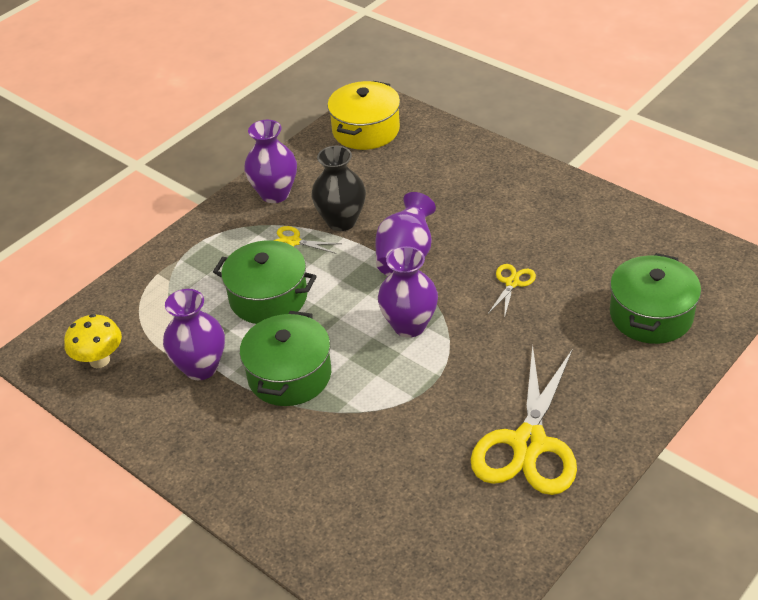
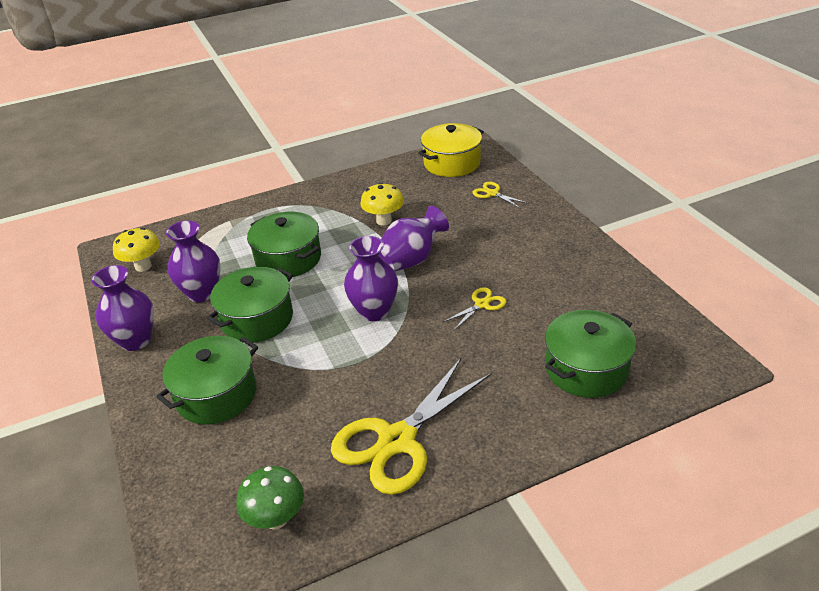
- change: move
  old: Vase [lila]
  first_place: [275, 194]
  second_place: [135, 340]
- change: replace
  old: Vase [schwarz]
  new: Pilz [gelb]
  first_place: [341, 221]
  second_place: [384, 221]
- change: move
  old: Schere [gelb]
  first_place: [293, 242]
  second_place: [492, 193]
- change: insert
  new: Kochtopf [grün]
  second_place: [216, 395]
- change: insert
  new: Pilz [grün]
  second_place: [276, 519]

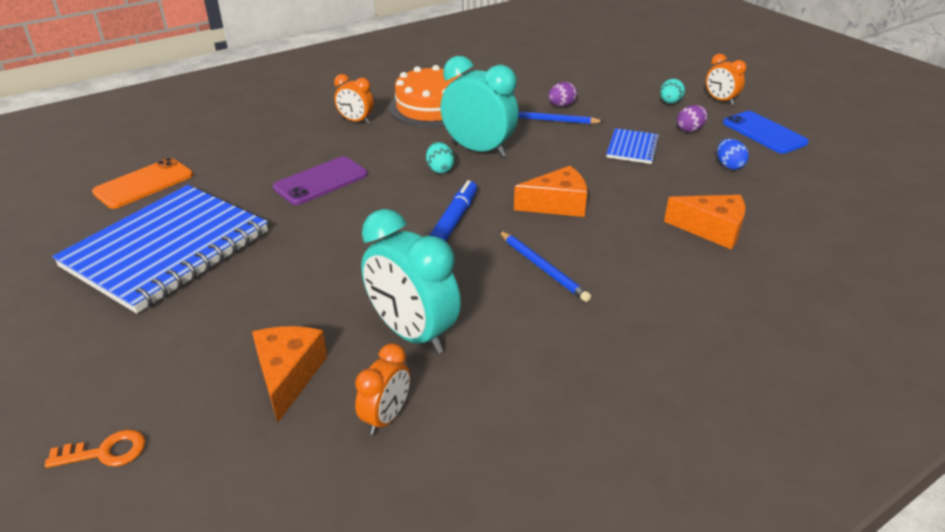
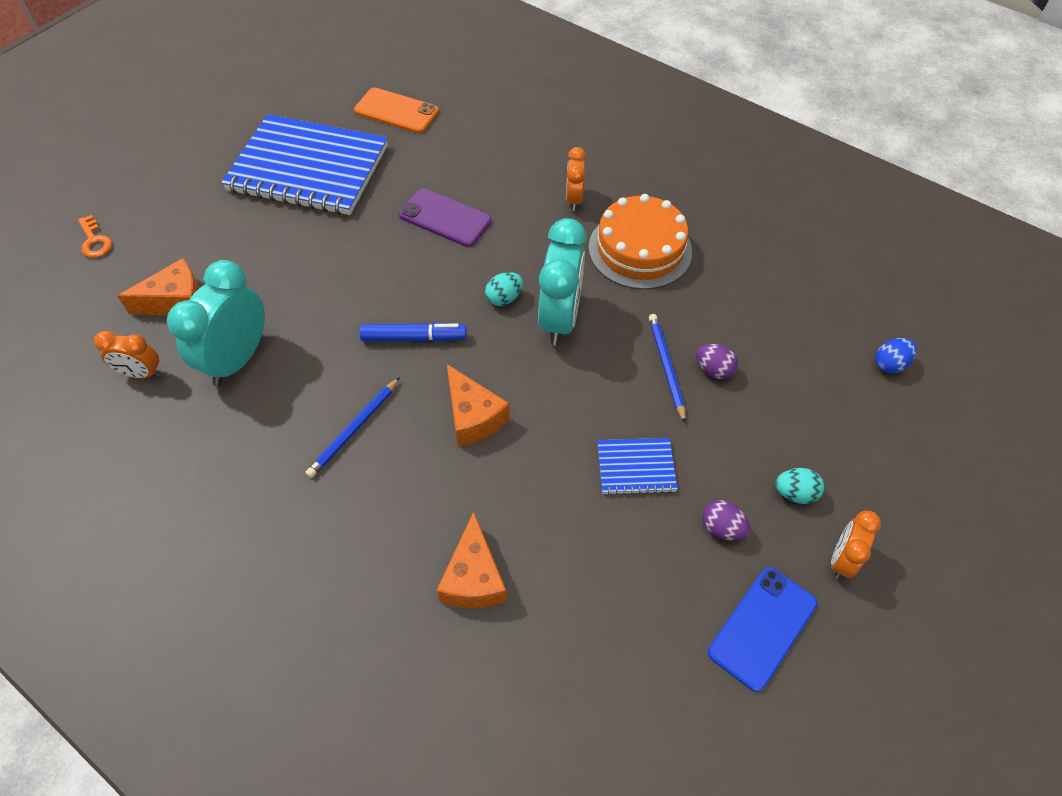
- change: move
  old: Ei [blau]
  first_place: [729, 166]
  second_place: [890, 364]

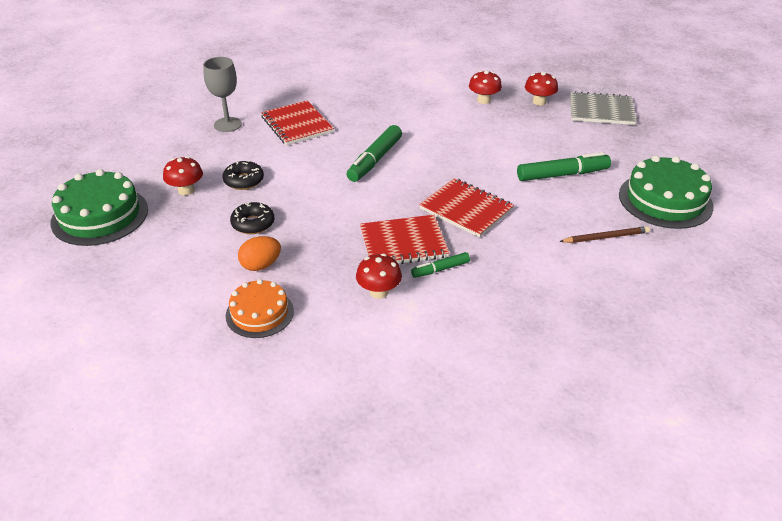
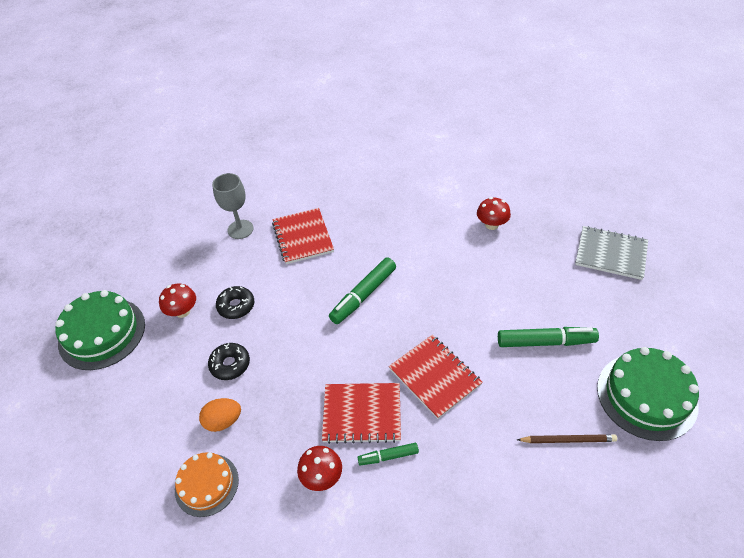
- change: delete
  old: Pilz [rot]
  first_place: [539, 102]

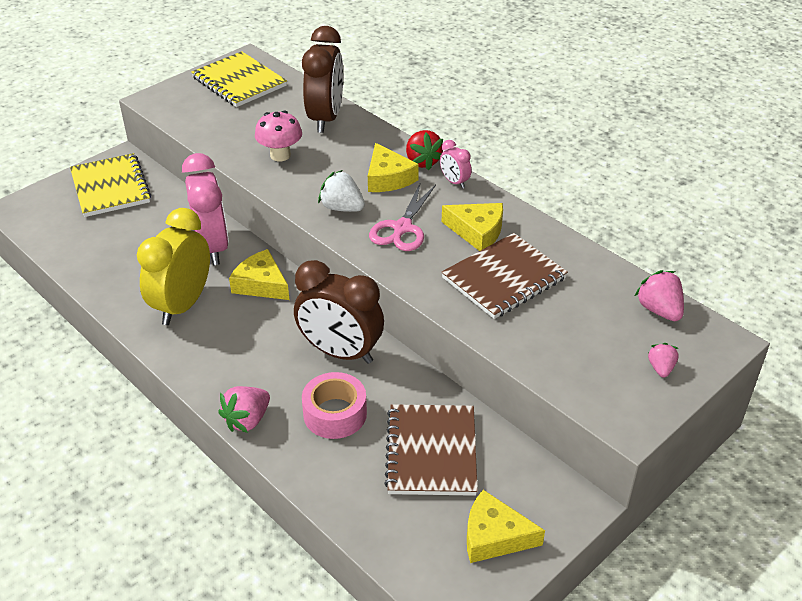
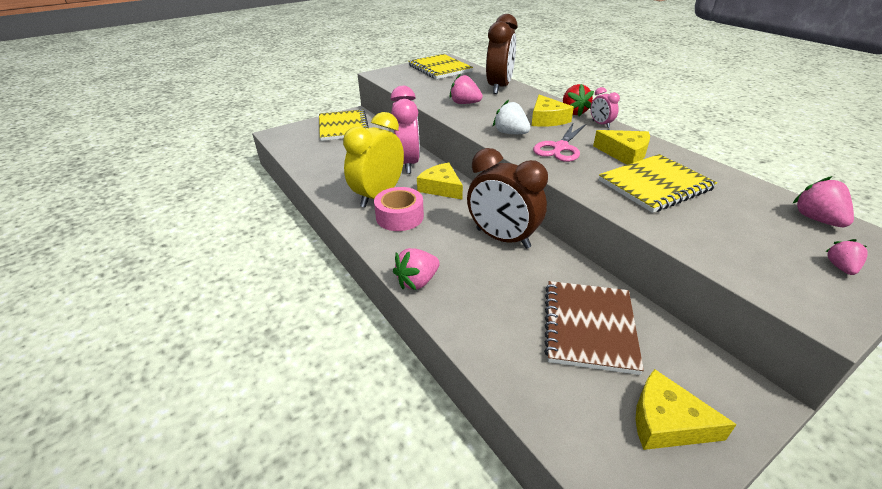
- change: replace
  old: Pilz [rosa]
  new: Erdbeere [rosa]
  first_place: [280, 155]
  second_place: [464, 103]
- change: recolor
  old: Notizbuch [braun]
  new: Notizbuch [gelb]
  first_place: [504, 278]
  second_place: [655, 185]
- change: move
  old: Klebeband [rosa]
  first_place: [335, 414]
  second_place: [399, 217]

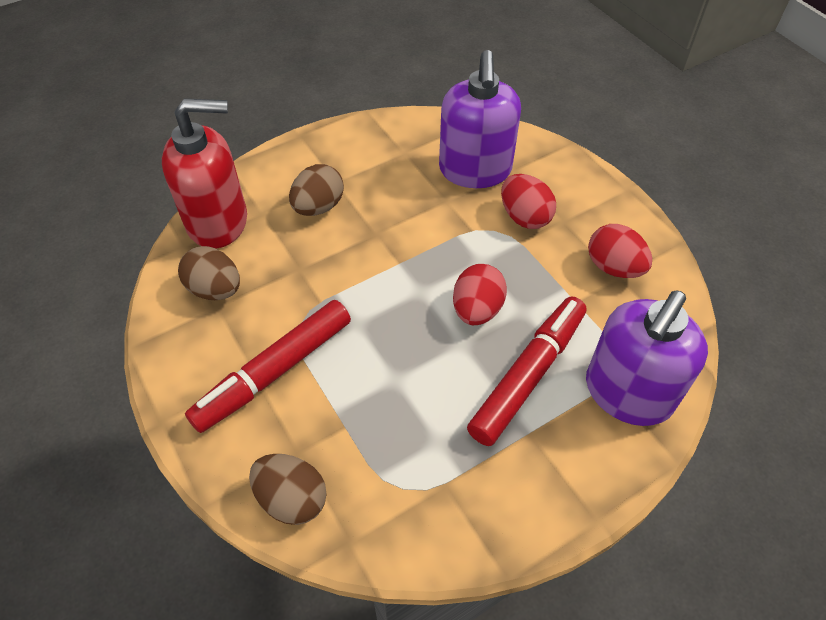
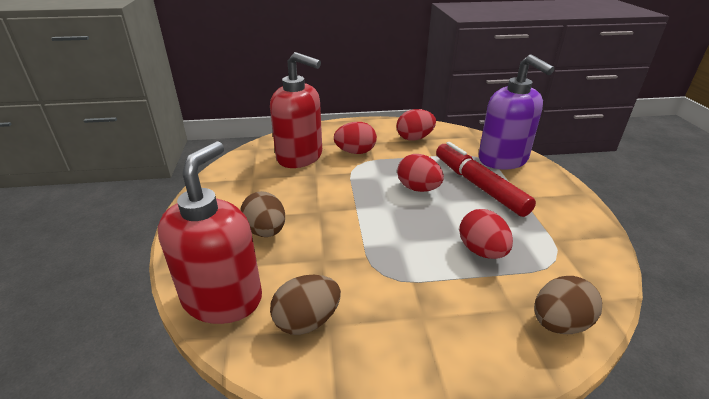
- change: recolor
  old: Seifenspender [lila]
  new: Seifenspender [rot]
  first_place: [475, 170]
  second_place: [300, 157]
- change: delete
  old: Filzstift [rot]
  first_place: [274, 372]
- change: insert
  new: Ei [rot]
  second_place: [482, 251]

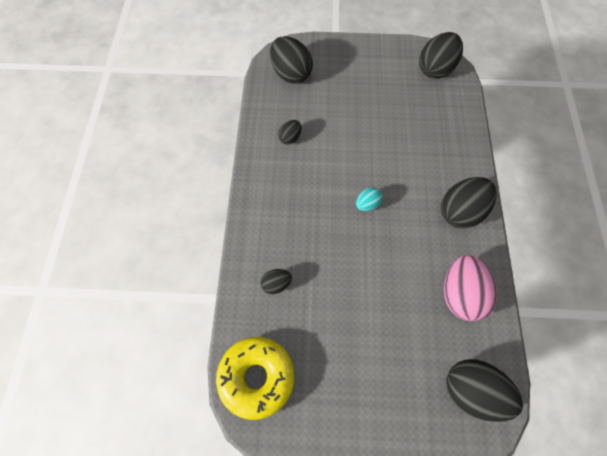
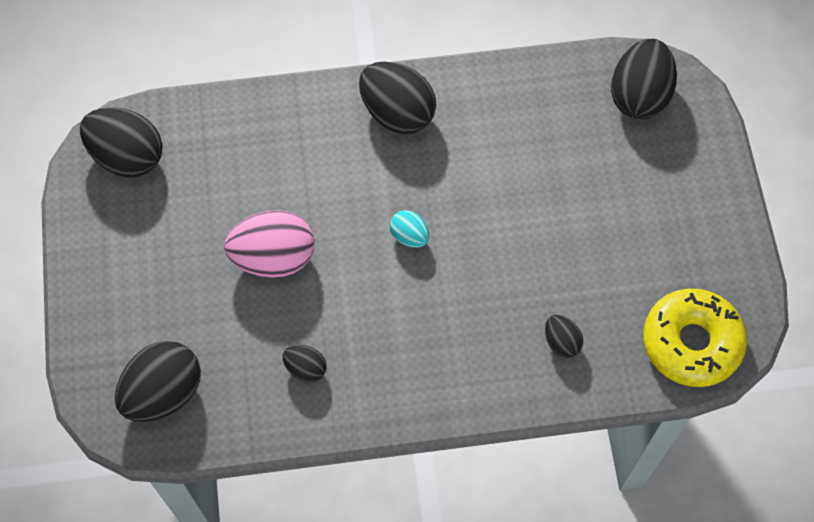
- change: move
  old: Ei [rosa]
  first_place: [460, 294]
  second_place: [273, 257]

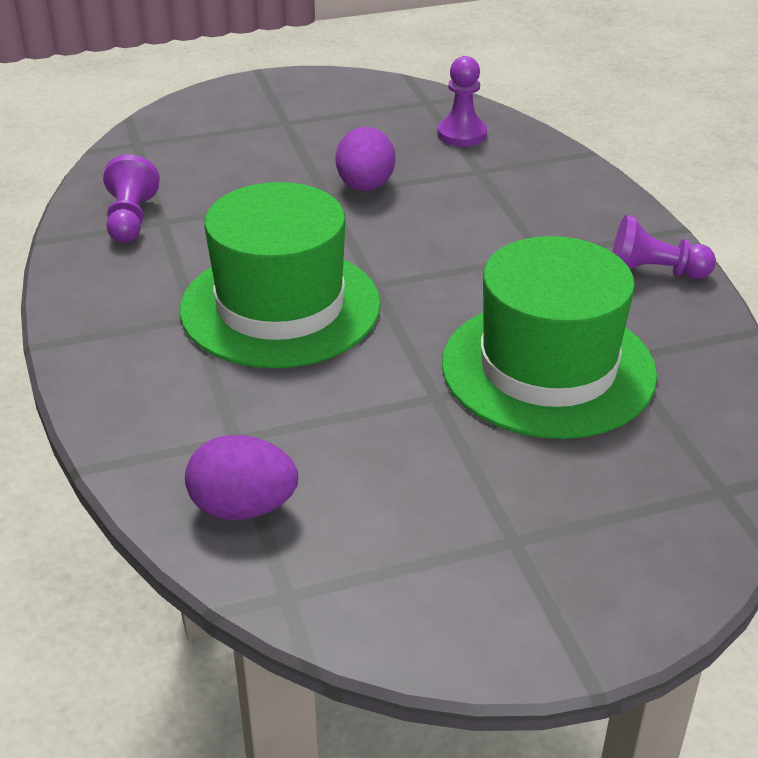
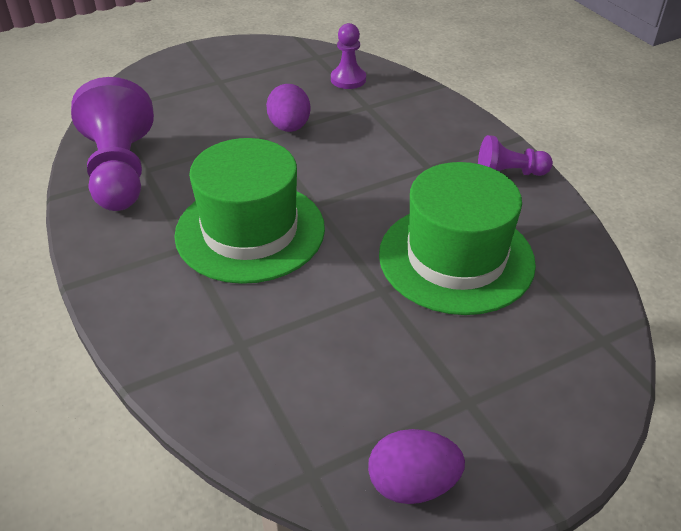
- change: resize
  old: Bauer [lila]
  first_place: [130, 219]
  second_place: [120, 171]
  factor: 1.9
- change: move
  old: Ei [lila]
  first_place: [243, 508]
  second_place: [412, 484]

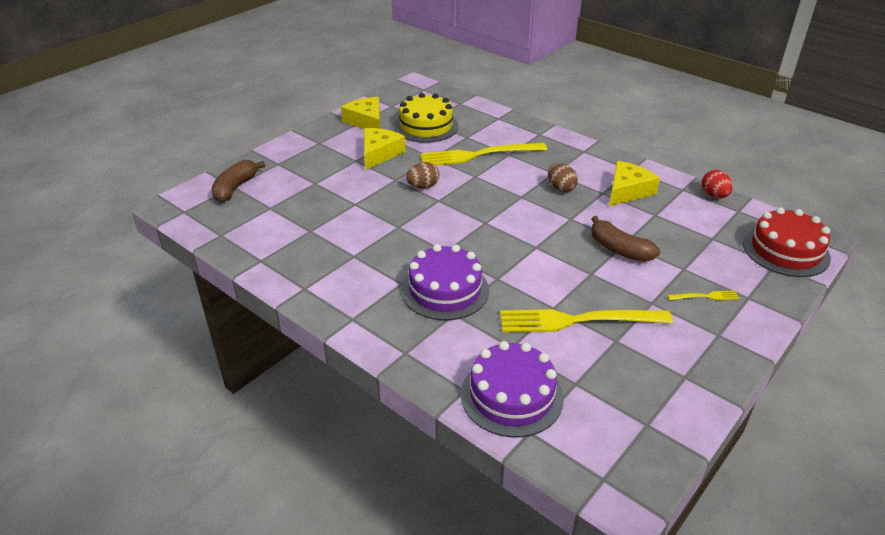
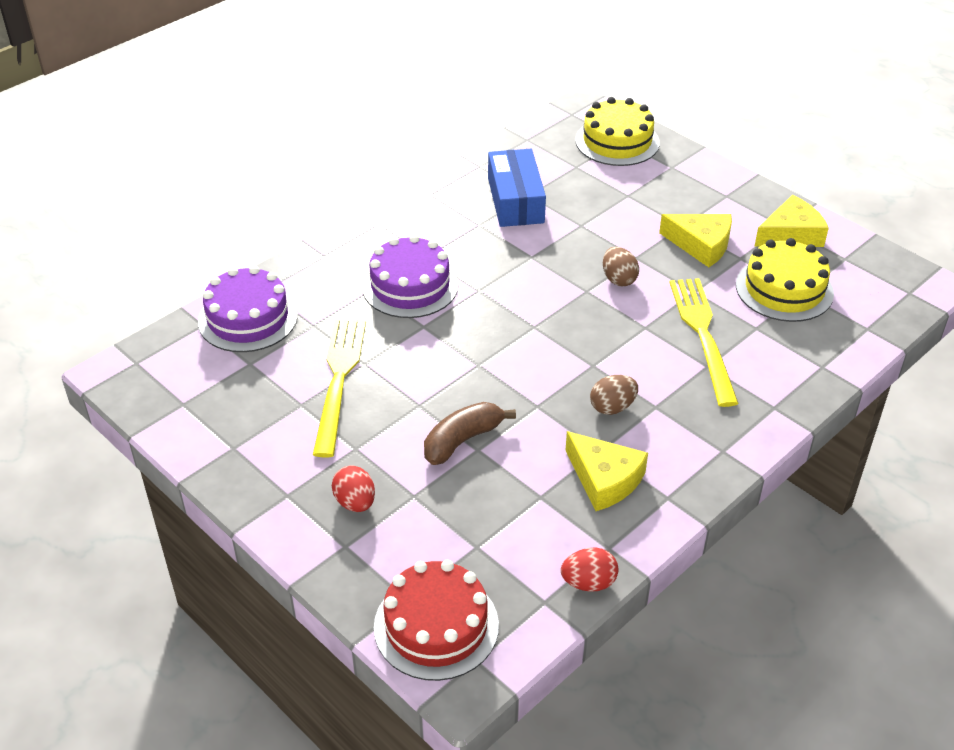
- change: replace
  old: Banane [braun]
  new: Kuchen [gelb]
  first_place: [235, 188]
  second_place: [617, 141]
- change: replace
  old: Gabel [gelb]
  new: Ei [rot]
  first_place: [705, 296]
  second_place: [355, 502]
- change: insert
  new: Schachtel [blau]
  second_place: [516, 200]

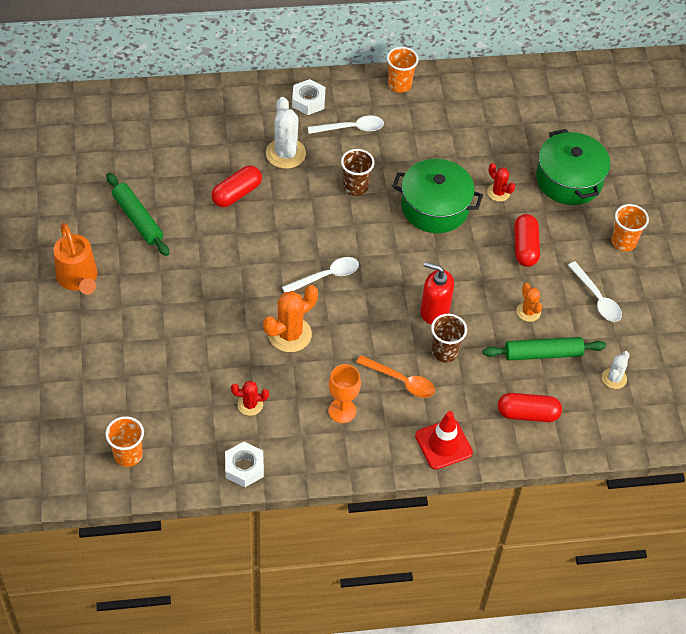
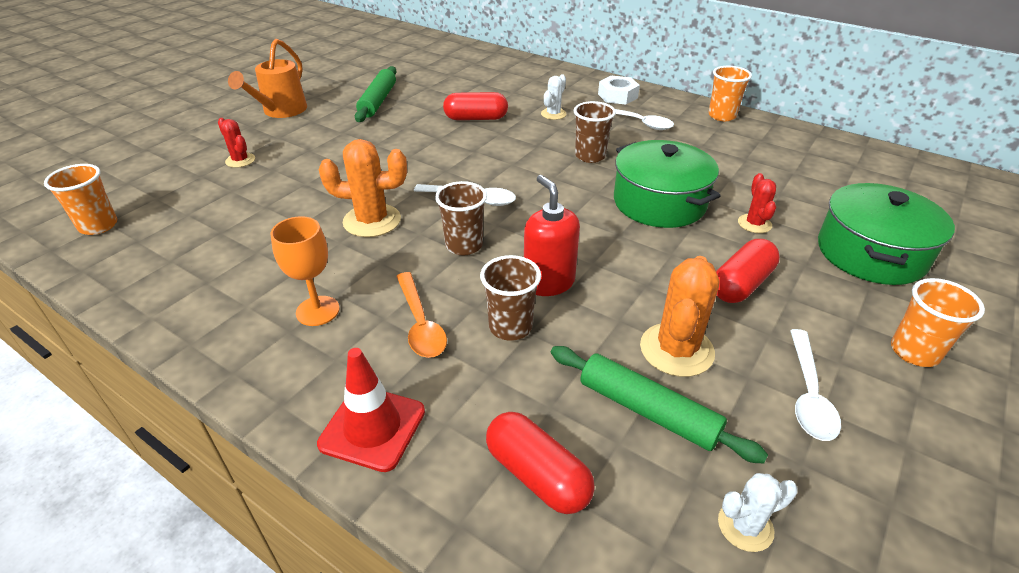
- change: resize
  old: Kaktus [weiß]
  first_place: [285, 153]
  second_place: [553, 114]
  factor: 0.57
- change: resize
  old: Kaktus [orange]
  first_place: [528, 312]
  second_place: [676, 350]
  factor: 1.75
- change: move
  old: Kaktus [rot]
  first_place: [250, 404]
  second_place: [240, 160]
- change: delete
  old: Sechskantmutter [weiß]
  first_place: [244, 467]
- change: insert
  new: Becher [braun]
  second_place: [464, 245]

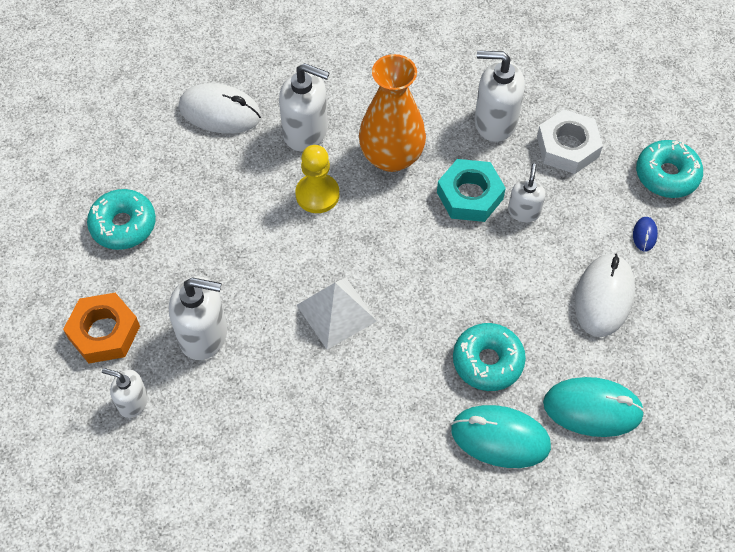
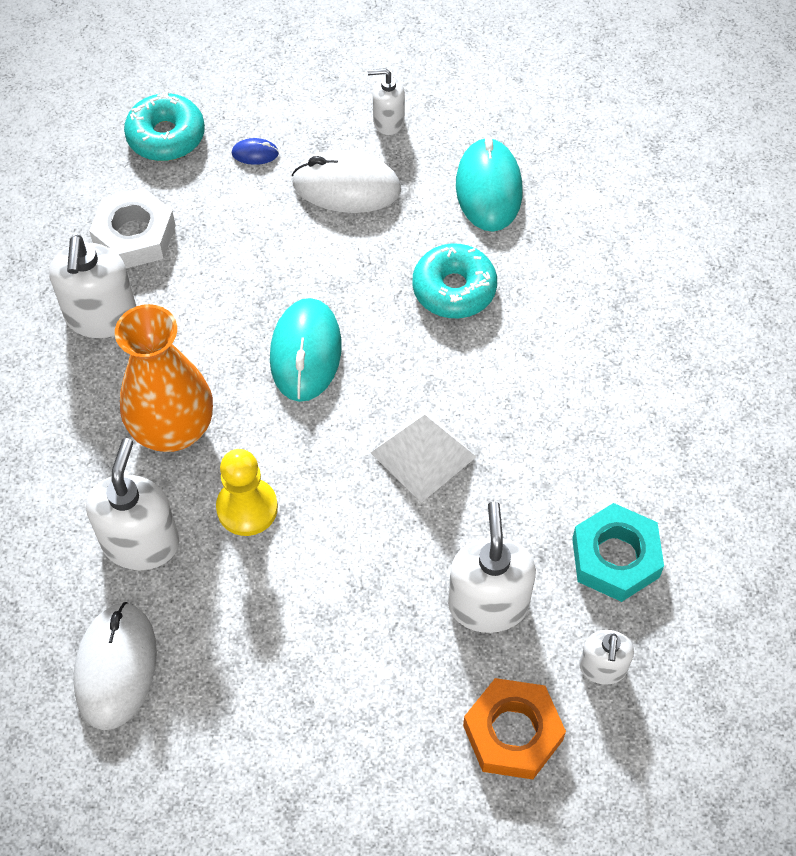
- change: move
  old: Sechskantmutter [türkis]
  first_place: [470, 195]
  second_place: [615, 557]
- change: move
  old: Seifenspender [weiß]
  first_place: [524, 211]
  second_place: [388, 121]
- change: delete
  old: Donut [türkis]
  first_place: [123, 225]
- change: move
  old: Computermaus [türkis]
  first_place: [500, 438]
  second_place: [305, 353]

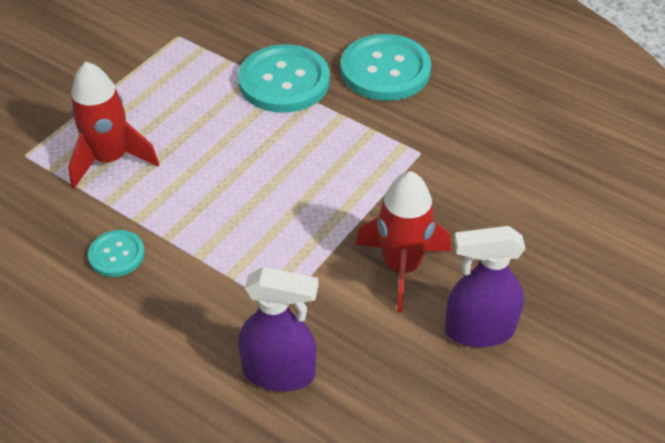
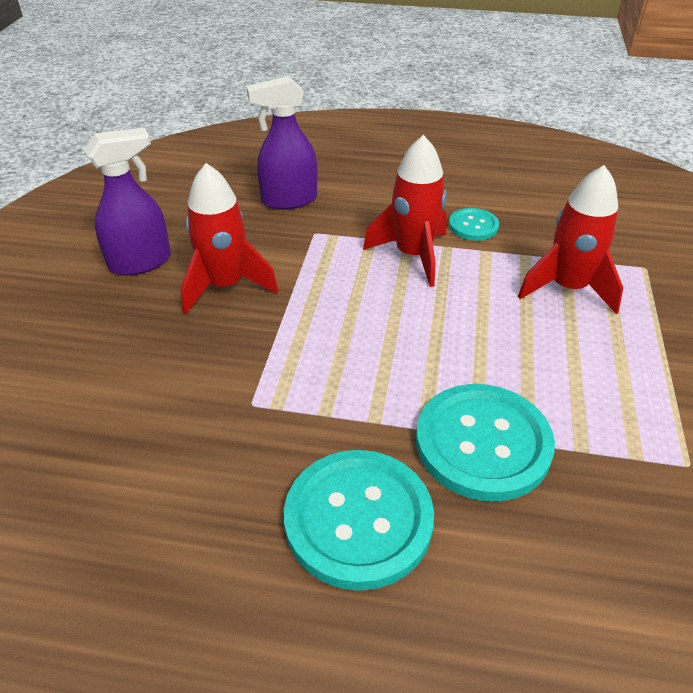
- change: insert
  new: Rakete [rot]
  second_place: [413, 255]

